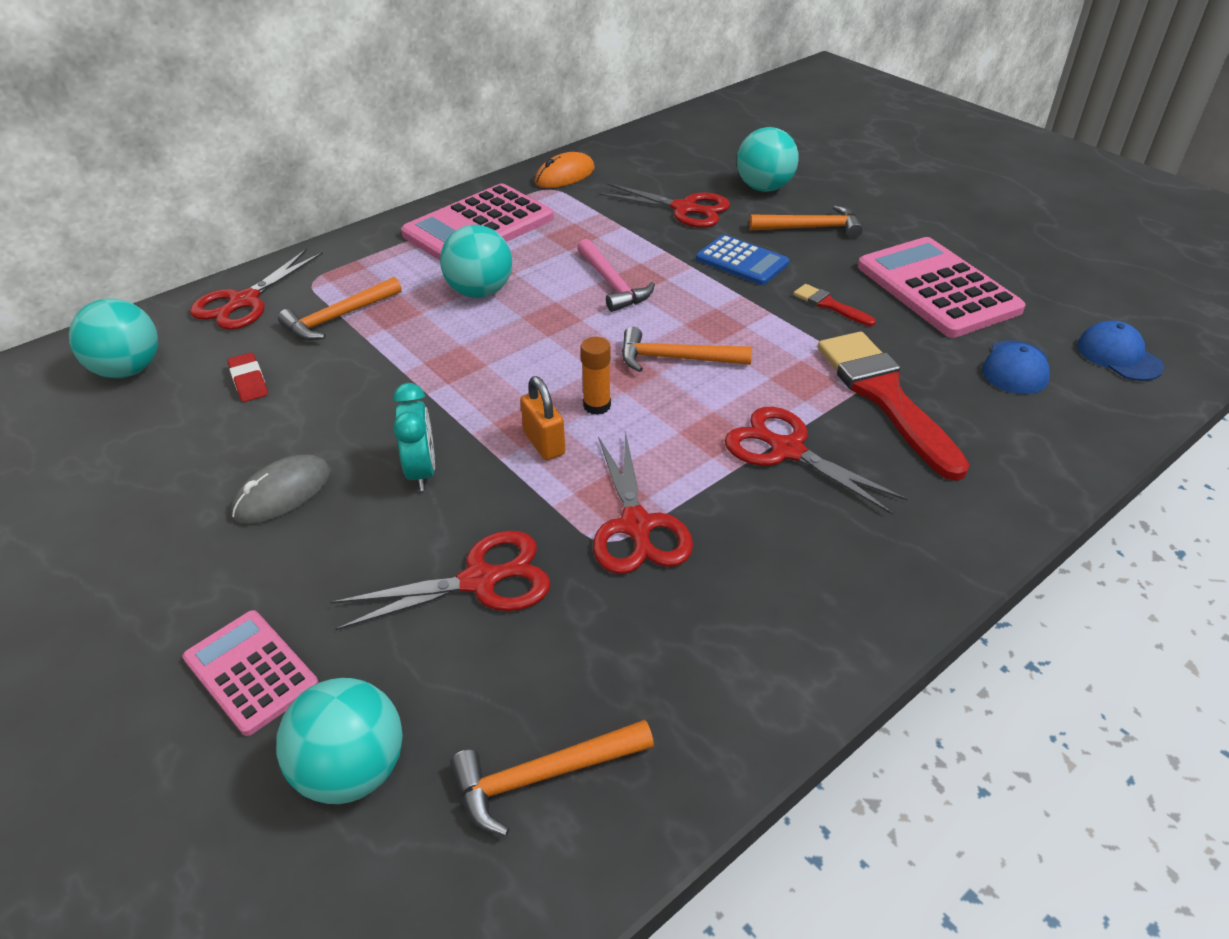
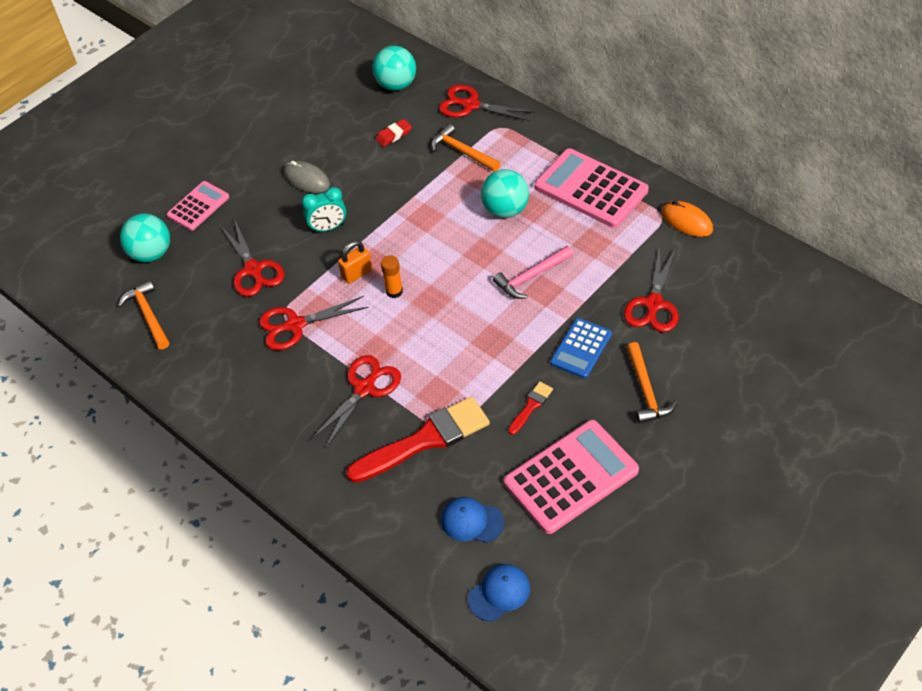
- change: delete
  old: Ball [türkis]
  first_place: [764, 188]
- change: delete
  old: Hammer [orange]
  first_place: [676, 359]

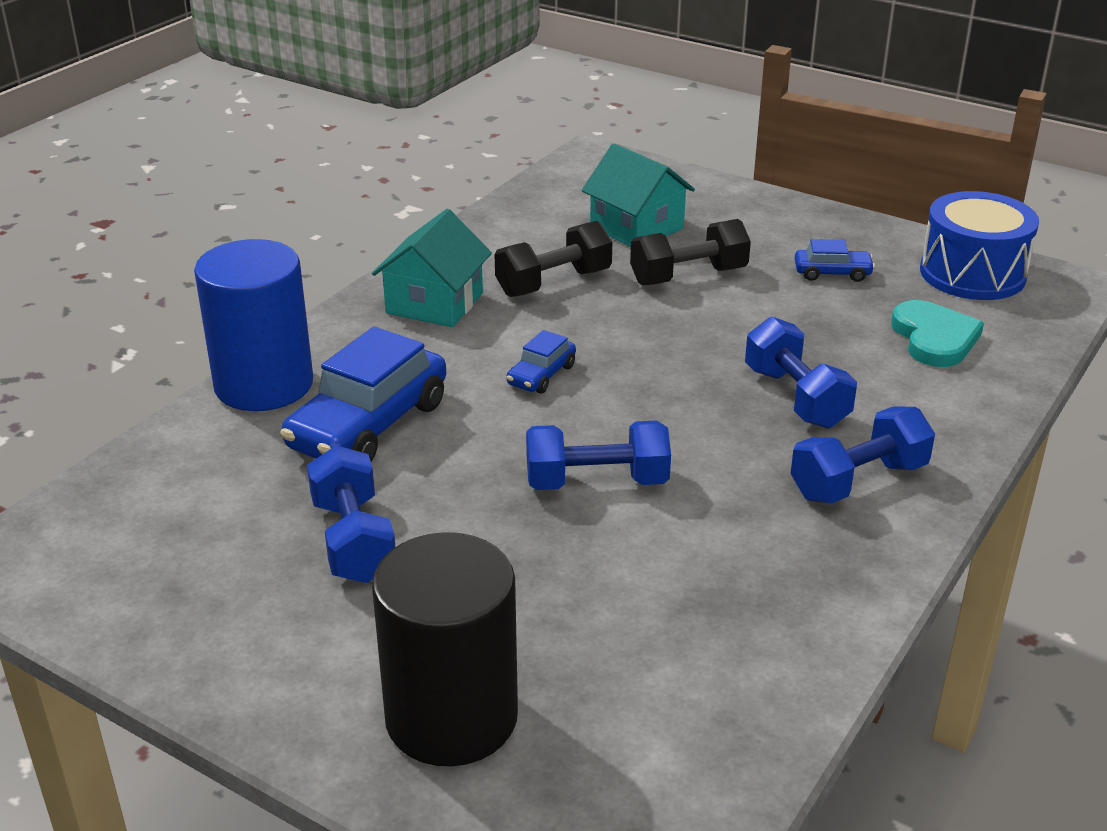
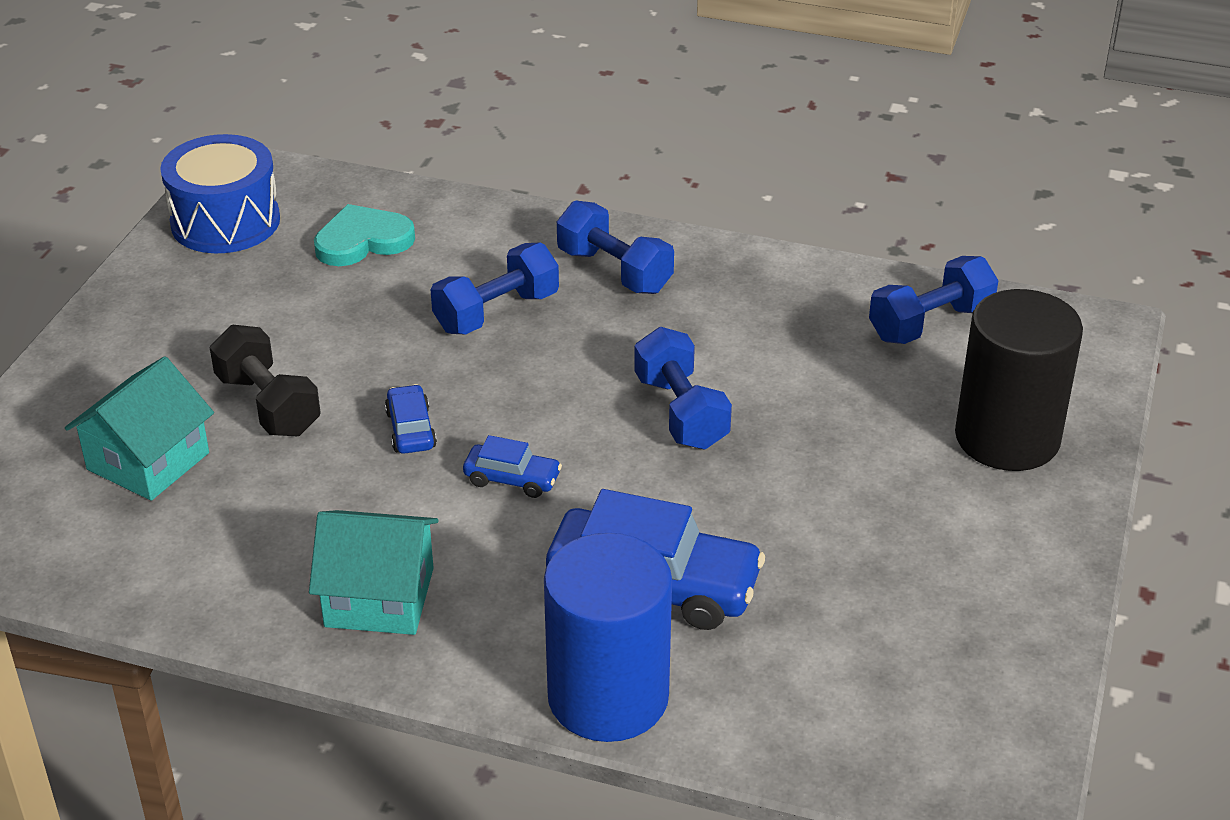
- change: delete
  old: Hantel [schwarz]
  first_place: [553, 283]
- change: move
  old: Auto [blau]
  first_place: [832, 273]
  second_place: [411, 430]
- change: move
  old: Hantel [blau]
  first_place: [353, 540]
  second_place: [930, 323]

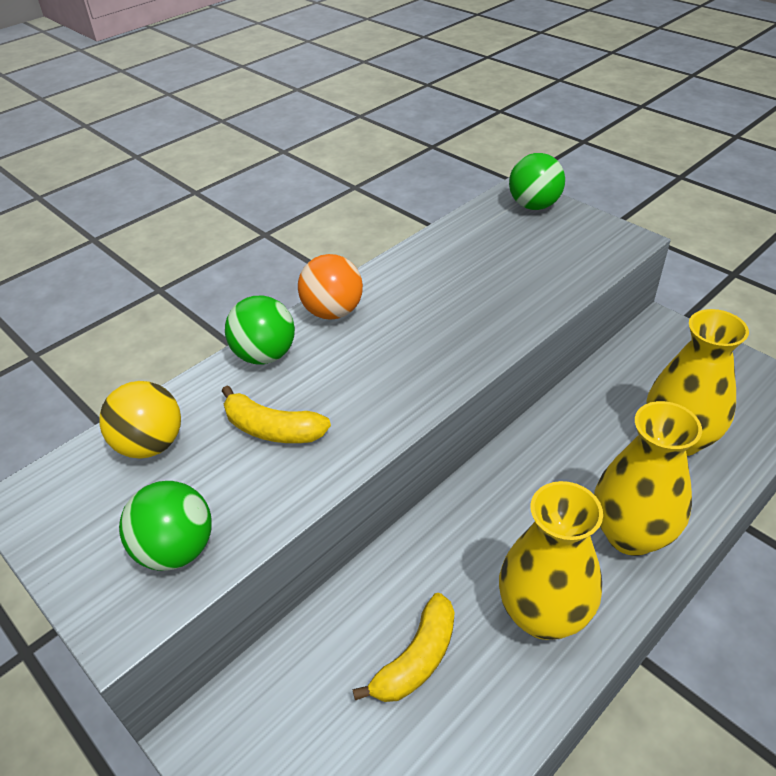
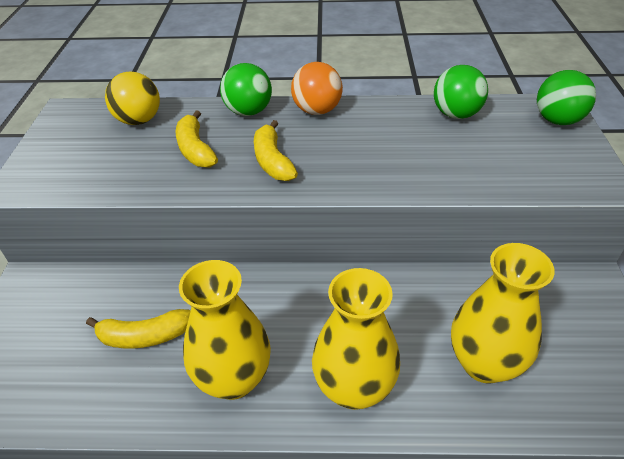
- change: move
  old: Ball [grün]
  first_place: [176, 549]
  second_place: [456, 114]
- change: insert
  new: Banane [gelb]
  second_place: [272, 161]

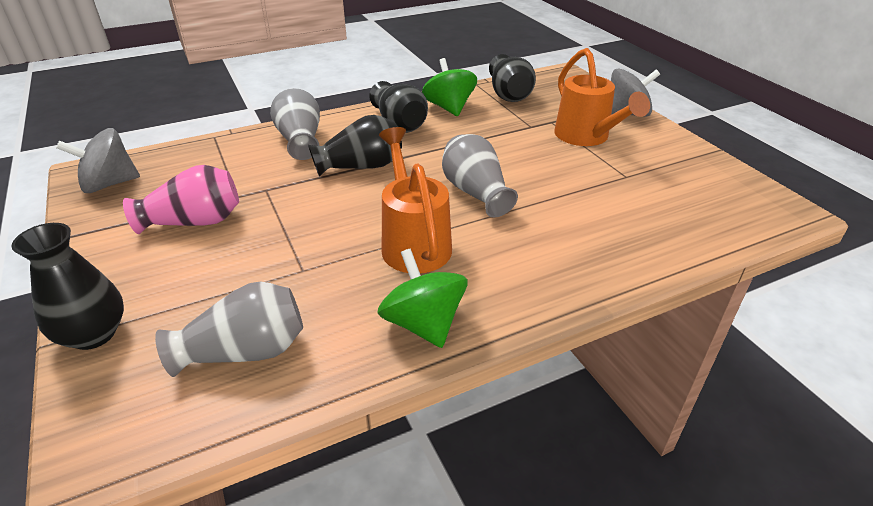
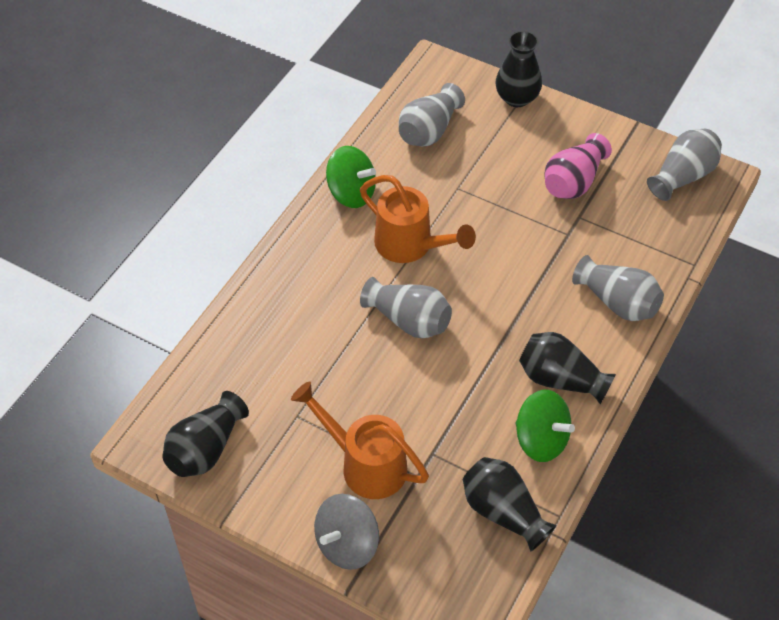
- change: move
  old: Vase [schwarz]
  first_place: [361, 166]
  second_place: [206, 449]
- change: replace
  old: Kreisel [grau]
  new: Vase [grau]
  first_place: [109, 184]
  second_place: [683, 176]

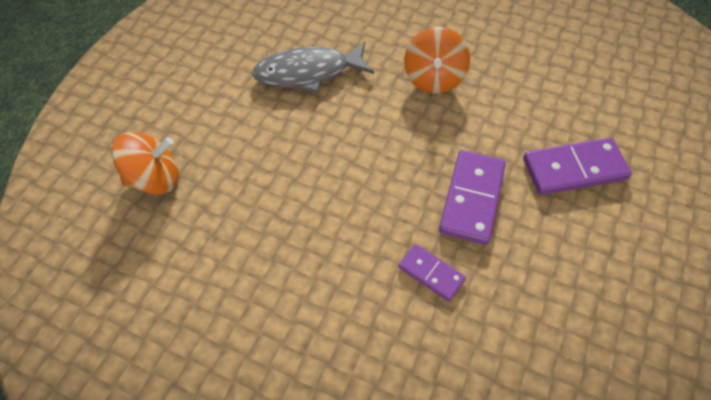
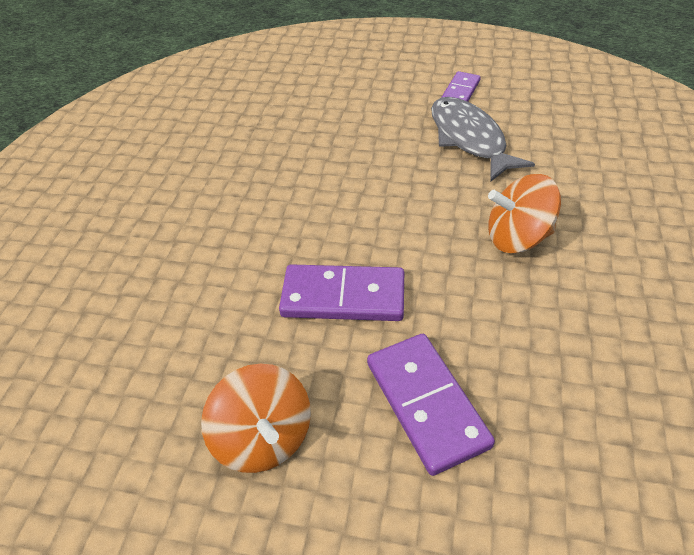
- change: move
  old: Kreisel [orange]
  first_place: [155, 179]
  second_place: [263, 438]
- change: move
  old: Dominostein [lila]
  first_place: [431, 273]
  second_place: [460, 91]

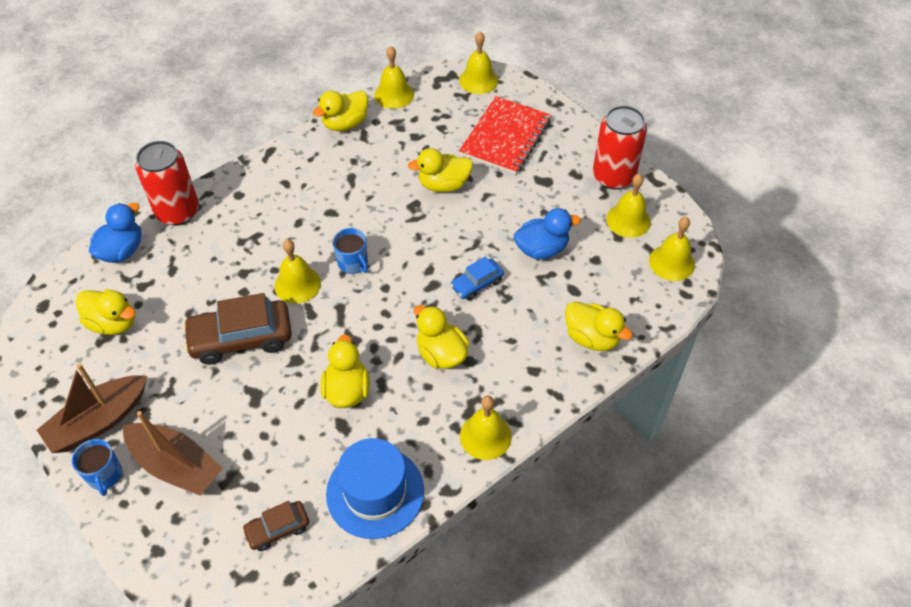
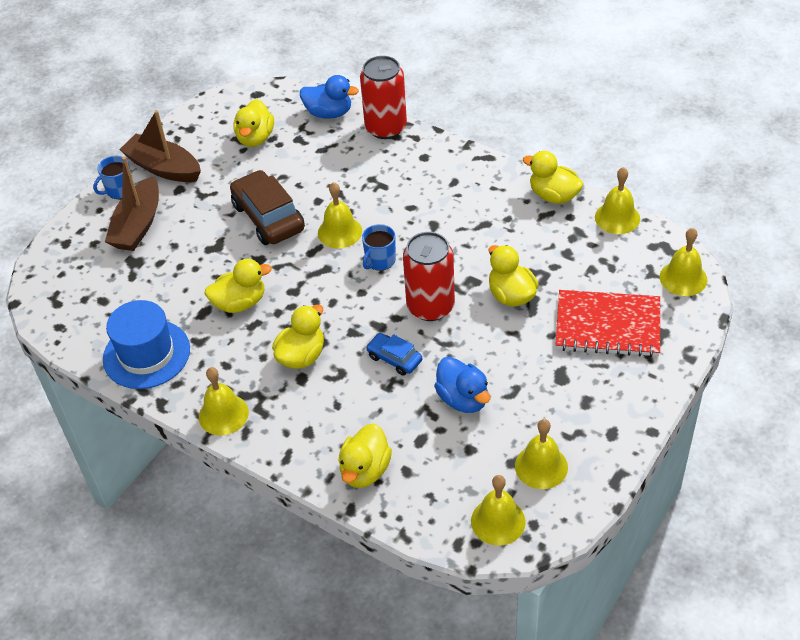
- change: move
  old: Dose [rot]
  first_place: [613, 176]
  second_place: [430, 306]
- change: delete
  old: Auto [braun]
  first_place: [277, 529]

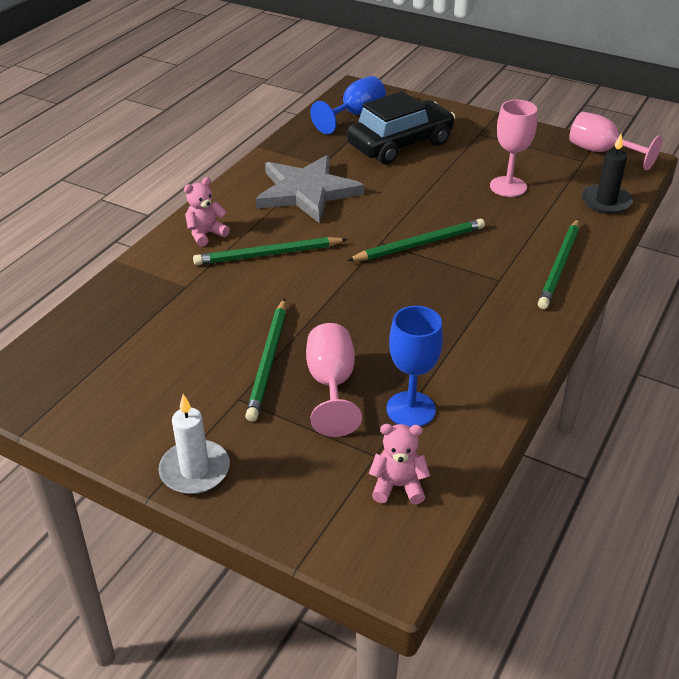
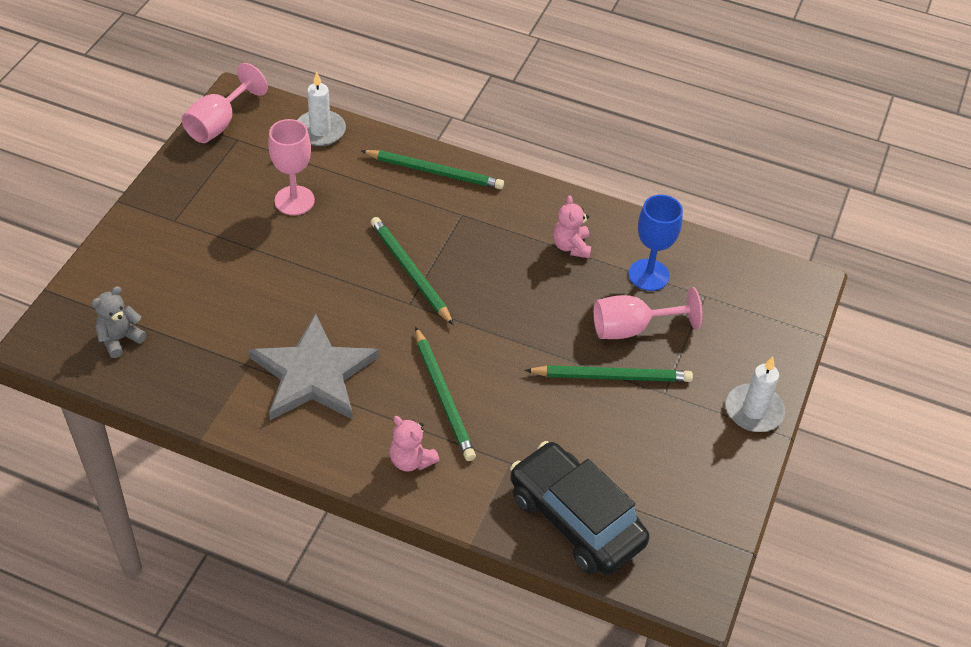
- change: replace
  old: Kelch [blau]
  new: Teddybär [grau]
  first_place: [355, 115]
  second_place: [120, 339]
- change: move
  old: Auto [schwarz]
  first_place: [400, 144]
  second_place: [576, 519]
- change: recolor
  old: Kerze [schwarz]
  new: Kerze [weiß]
  first_place: [605, 202]
  second_place: [320, 130]
- change: move
  old: Teddybär [rosa]
  first_place: [398, 486]
  second_place: [571, 246]

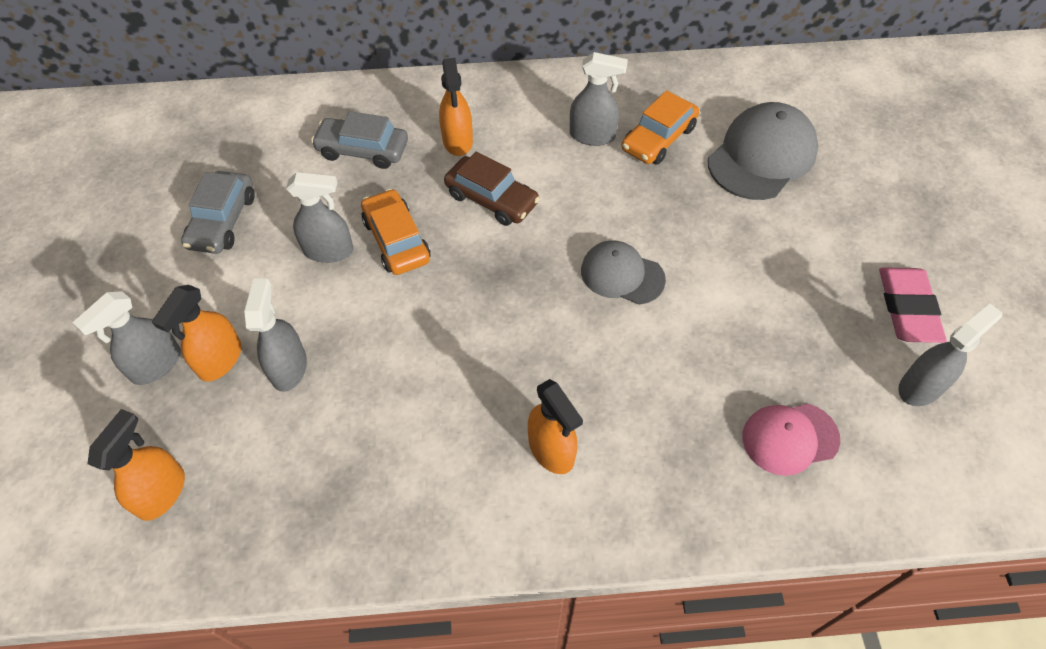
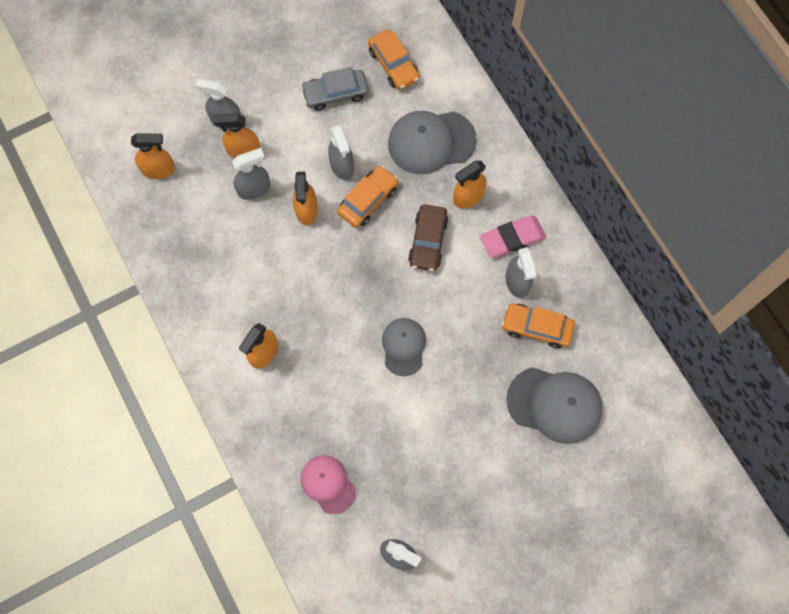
- change: replace
  old: Auto [grau]
  new: Kappe [grau]
  first_place: [363, 150]
  second_place: [431, 142]
- change: move
  old: Radiergummi [rosa]
  first_place: [908, 308]
  second_place: [512, 238]
- change: insert
  new: Auto [orange]
  second_place: [393, 64]
- change: insert
  new: Sprühflasche [orange]
  second_place: [306, 209]

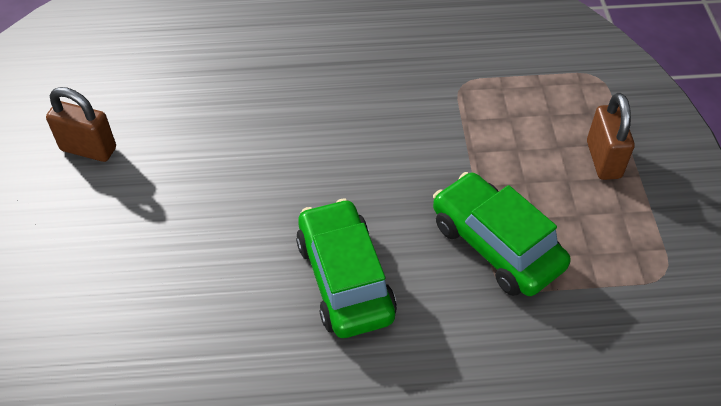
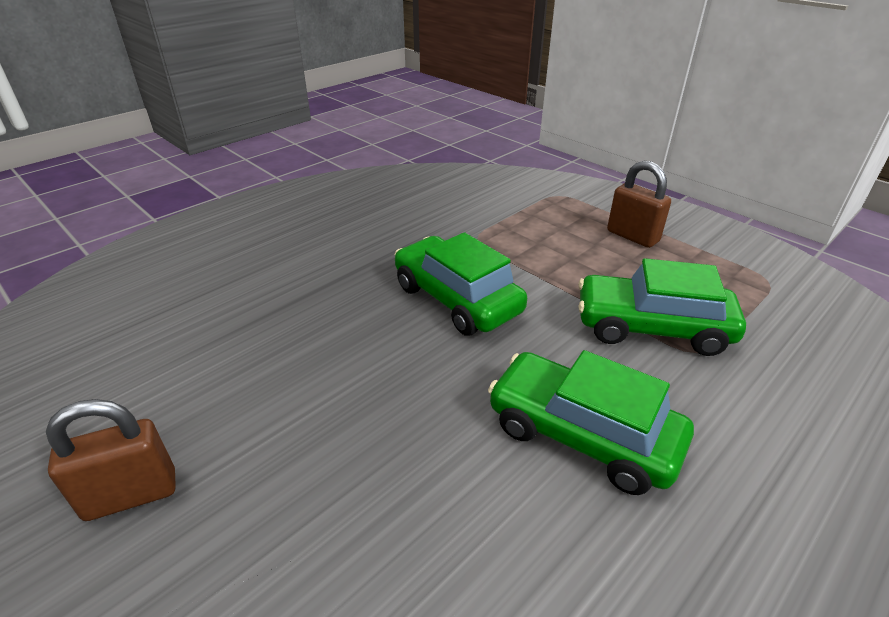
- change: insert
  new: Auto [grün]
  second_place: [456, 299]

